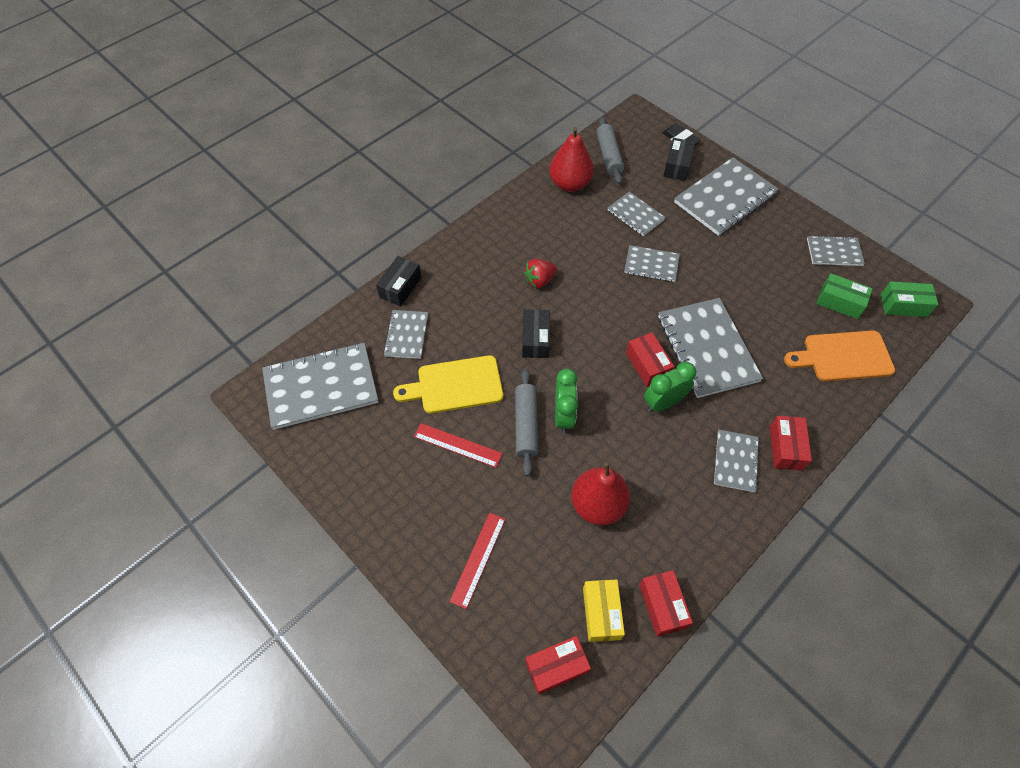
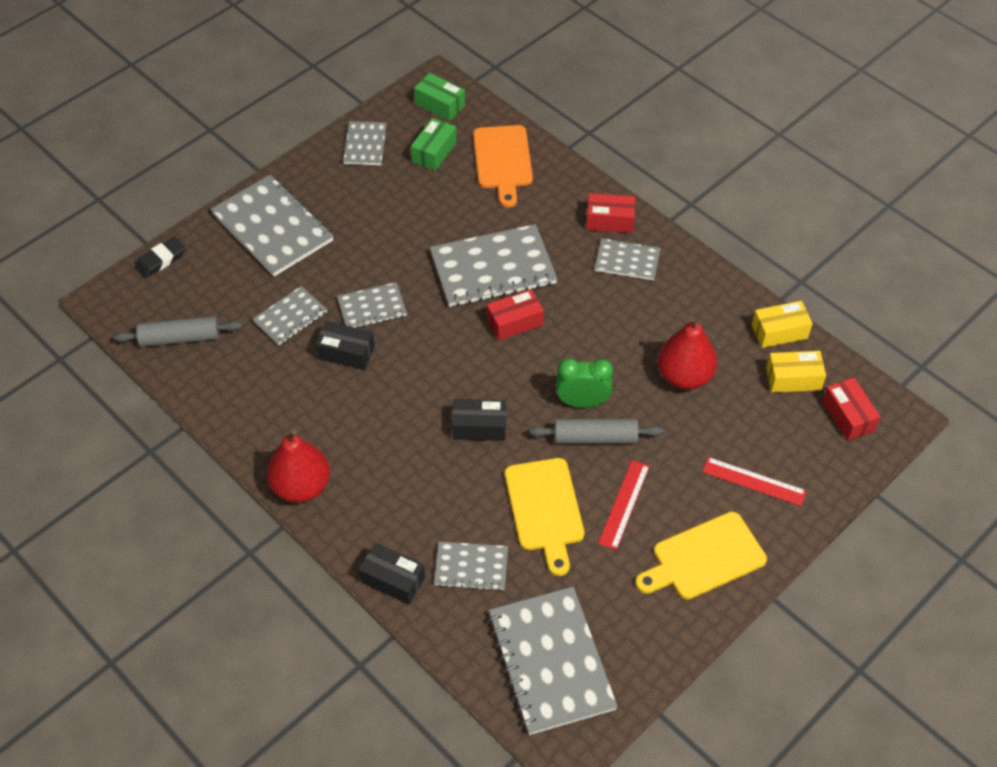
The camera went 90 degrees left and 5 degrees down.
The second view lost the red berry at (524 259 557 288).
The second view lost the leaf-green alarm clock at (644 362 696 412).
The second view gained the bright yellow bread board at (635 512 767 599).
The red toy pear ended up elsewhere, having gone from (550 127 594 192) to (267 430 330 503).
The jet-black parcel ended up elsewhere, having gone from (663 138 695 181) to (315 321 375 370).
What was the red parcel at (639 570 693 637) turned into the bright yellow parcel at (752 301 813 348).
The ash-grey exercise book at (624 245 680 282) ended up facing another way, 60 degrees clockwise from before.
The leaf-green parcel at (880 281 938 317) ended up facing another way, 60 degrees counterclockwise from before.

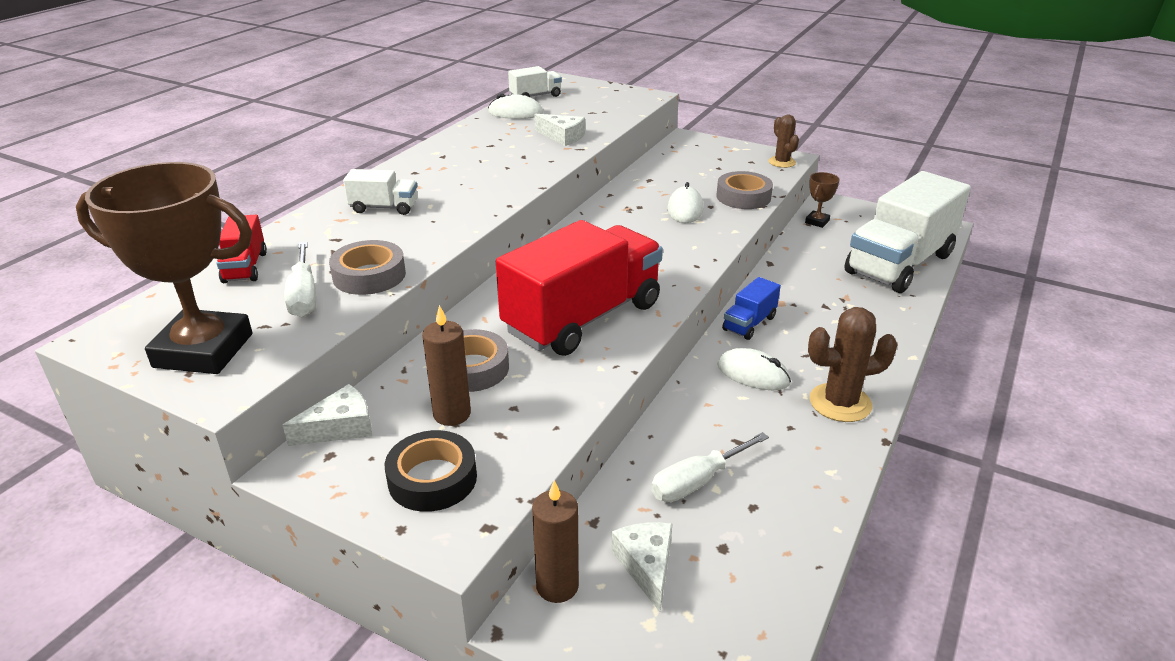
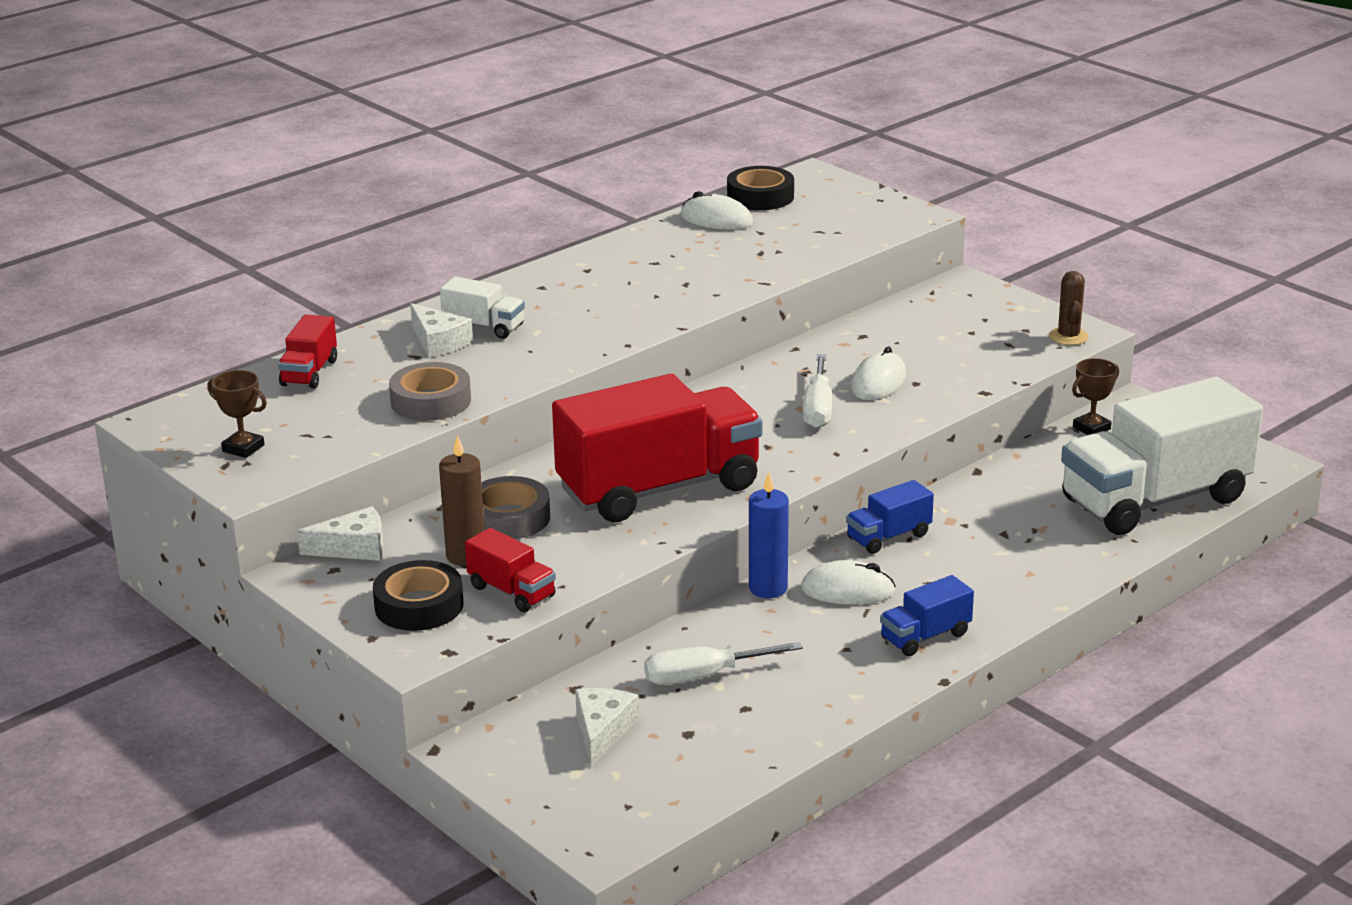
The camera went 20 degrees right and 5 degrees down.
The second view lost the brown wax candle at (532 480 579 603).
The second view lost the ash-grey roll of tape at (716 171 773 209).
The second view gained the red toy truck at (465 528 556 612).
The second view gained the blue wax candle at (749 472 789 598).
The white screwdriver ended up elsewhere, having gone from (284 242 316 317) to (803 354 832 428).
The white cheese wedge ended up elsewhere, having gone from (534 114 585 146) to (410 303 473 358).
Where the white toy truck stood at (508 66 562 97), the jet-black roll of tape came to stand at (727 166 794 210).
Where the brown prickly plant stood at (808 307 898 422), the blue toy truck came to stand at (880 575 974 656).
The white computer mouse at (717 348 791 390) ended up facing another way, 45 degrees counterclockwise from before.
The size of the brown prize cup at (76 162 252 374) changed by a factor of 0.42.

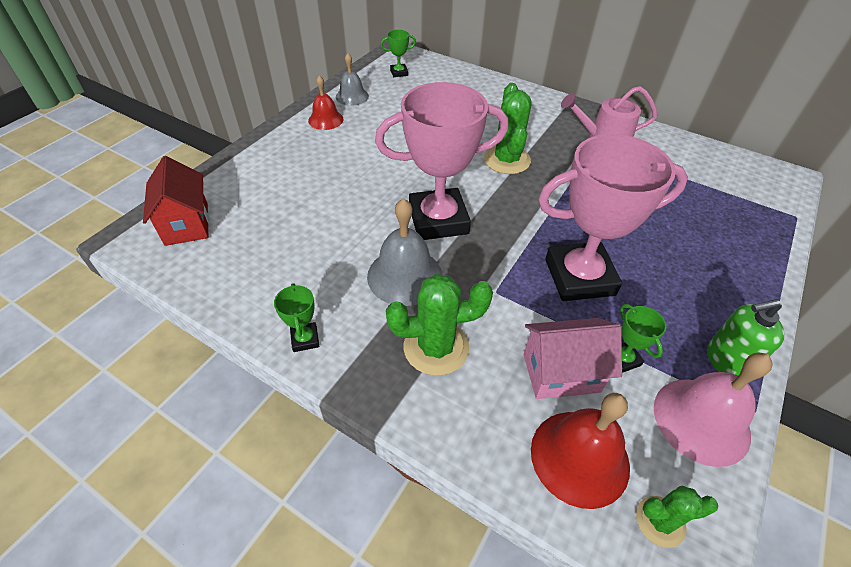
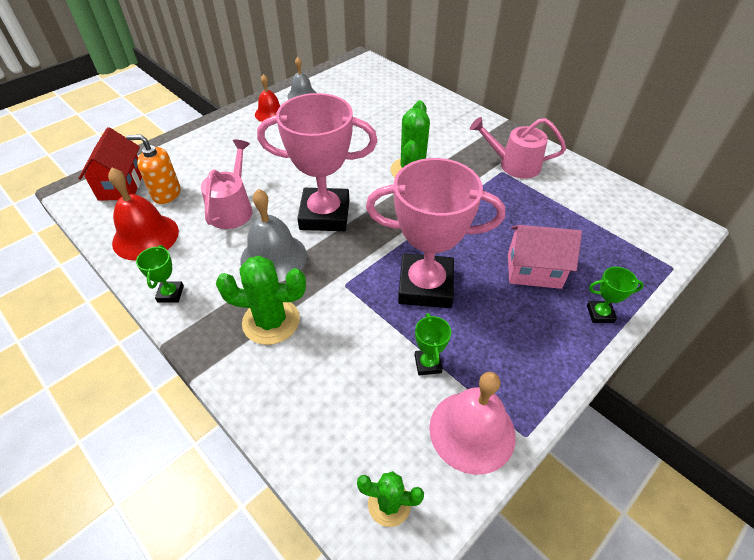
The camera went 15 degrees right and 0 degrees up.
The second view lost the leaf-green soap pump at (707 299 784 376).
The second view gained the orange soap pump at (126 135 181 204).
The second view gained the rose-pink watering pot at (201 140 252 229).
The leaf-green prize cup ended up elsewhere, having gone from (381 30 416 77) to (587 267 644 323).
The rose-pink house ended up elsewhere, having gone from (524 318 622 399) to (508 225 582 289).
The red hand bell ended up elsewhere, having gone from (531 393 630 509) to (108 168 179 261).

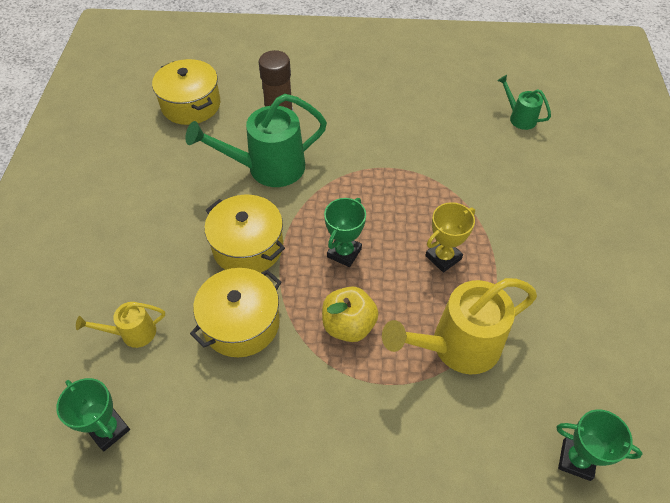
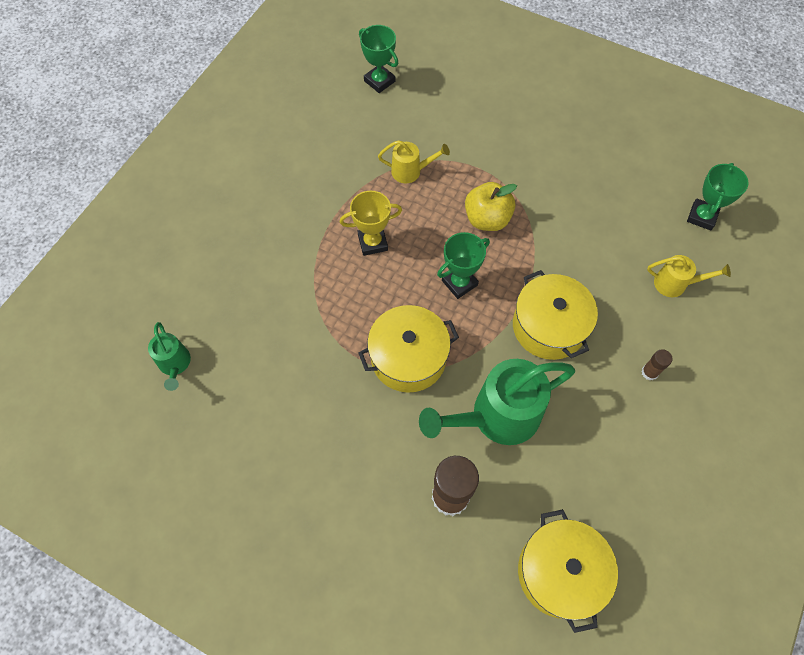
The camera went 155 degrees left and 10 degrees up.
The second view gained the brown glue stick at (641 349 673 381).
The bright yellow cooking pot ended up elsewhere, having gone from (190 268 282 357) to (358 305 459 393).
The leaf-green prize cup at (56 378 130 451) ended up facing another way, 45 degrees clockwise from before.
The leaf-green watering pot at (185 94 327 187) ended up facing another way, 150 degrees clockwise from before.
The size of the bright yellow watering pot at (382 278 537 374) changed by a factor of 0.51.

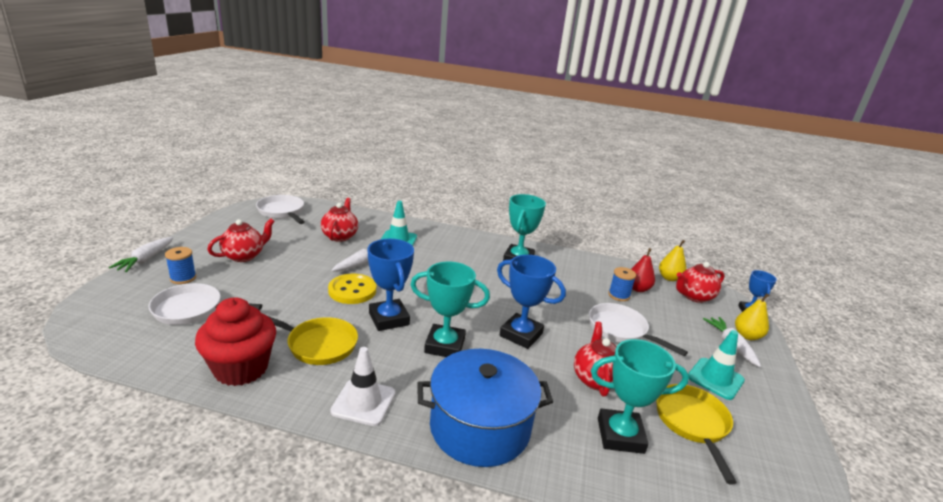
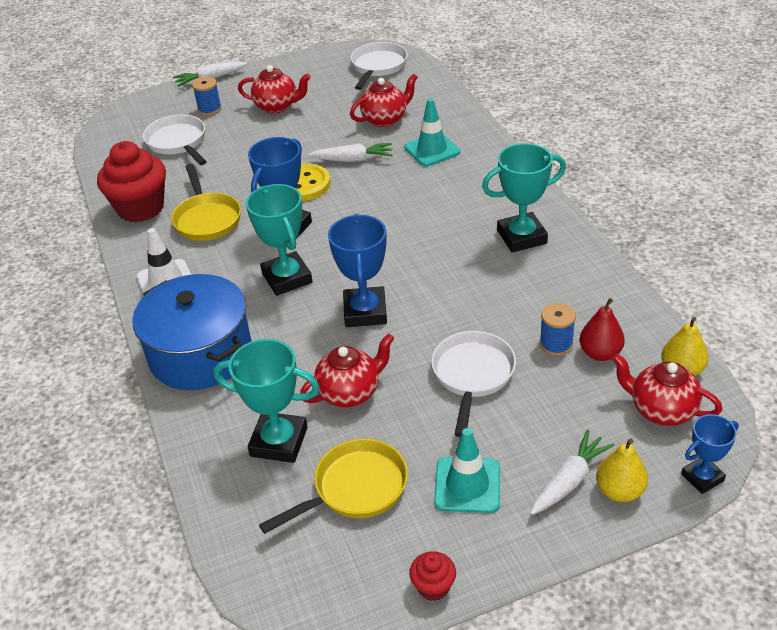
The camera went 60 degrees right and 15 degrees up.
The second view gained the red fairy cake at (409 551 456 601).
The turquoise prize cup at (591 339 689 454) ended up facing another way, 45 degrees counterclockwise from before.

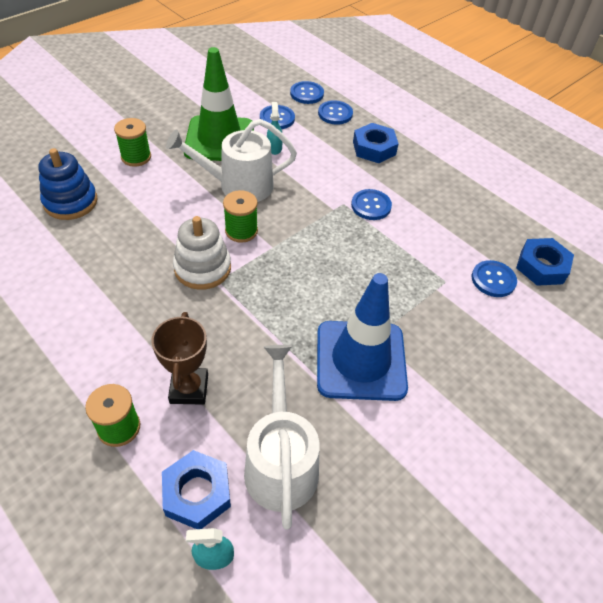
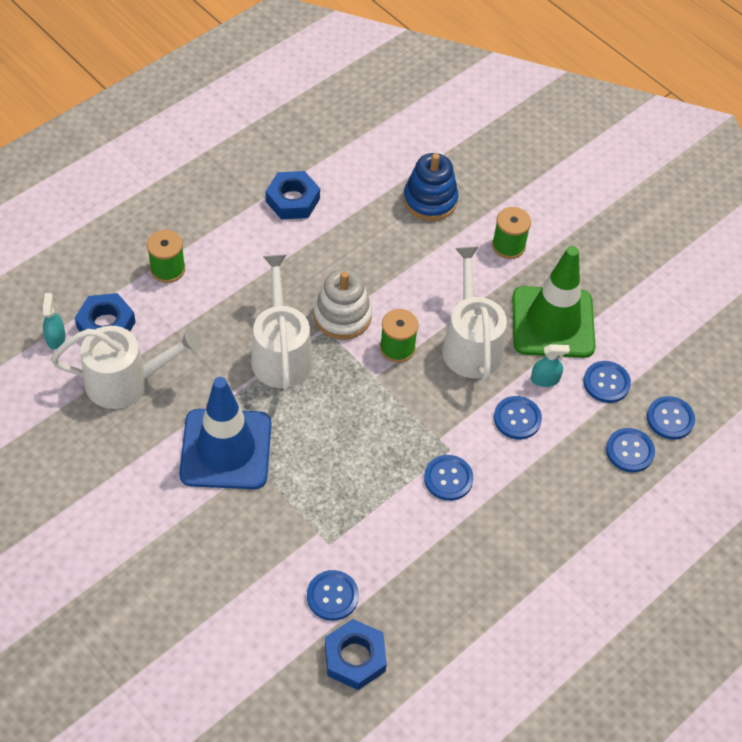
The camera went 90 degrees right and 5 degrees up.
The second view lost the brown prize cup at (151 312 208 405).
The second view gained the white watering pot at (251 255 313 390).
The second view gained the blue shirt button at (494 396 542 439).
The blue hex nut ended up elsewhere, having gone from (353 123 399 163) to (266 171 320 219).

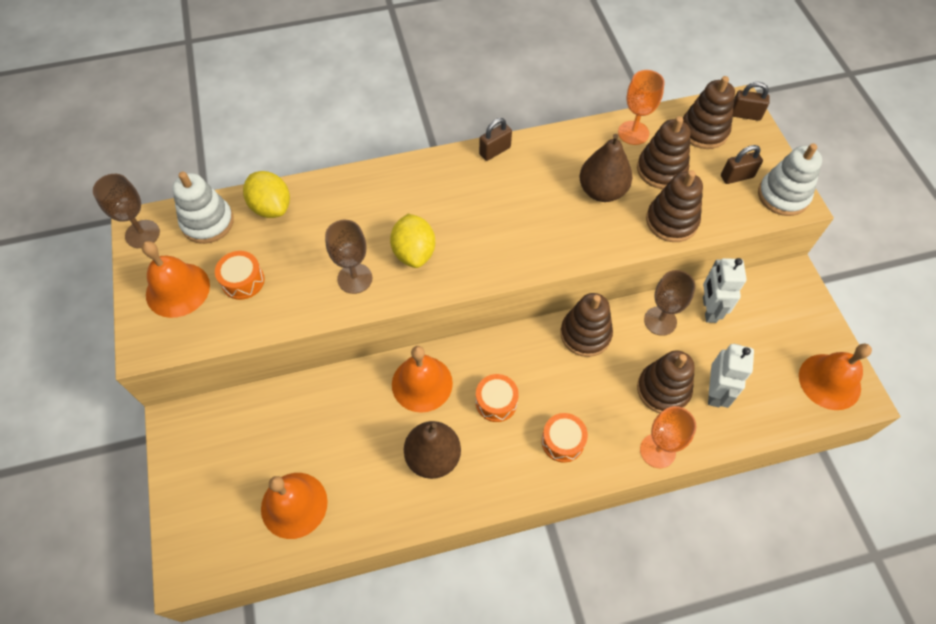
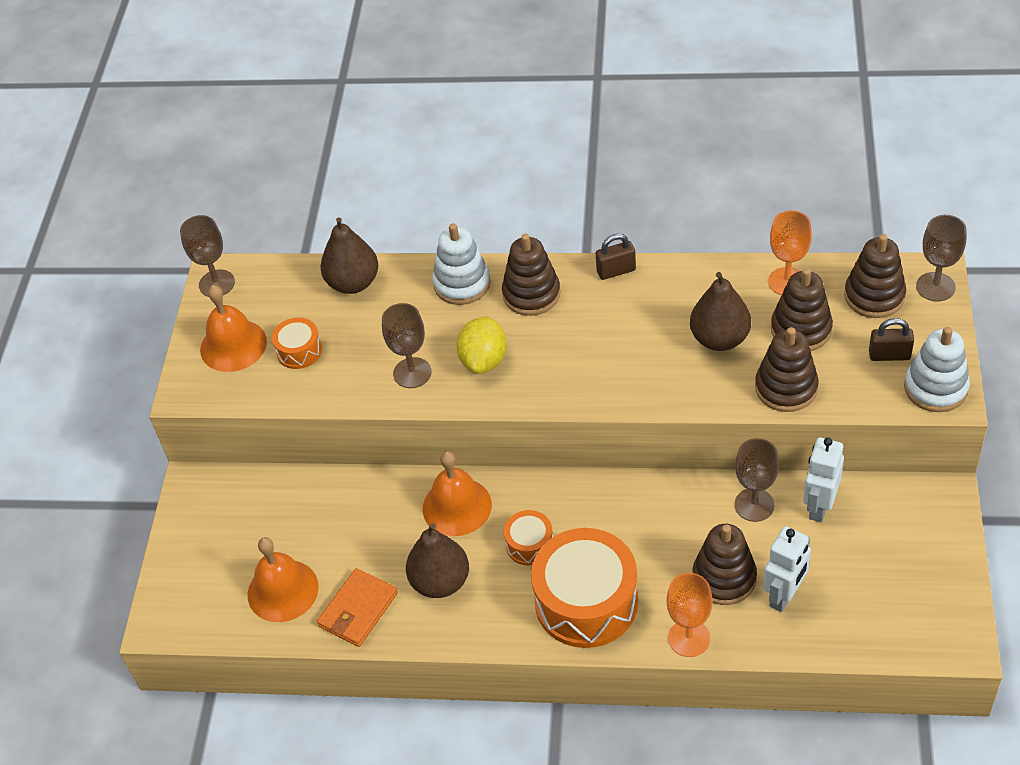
The camera went 25 degrees right and 10 degrees down.
The second view lost the orange hand bell at (799 343 872 410).
The second view gained the orange billfold at (317 568 398 647).
The white stacking toy ended up elsewhere, having gone from (172 172 234 244) to (432 223 491 305).
The brown stacking toy ended up elsewhere, having gone from (560 293 613 357) to (502 234 561 316).
Where the bright yellow lemon stood at (243 171 290 218), the brown toy pear came to stand at (320 217 378 294).
Where the brown lock stood at (732 82 770 121), the brown goblet came to stand at (916 215 966 302).
The size of the orange toy drum at (541 413 588 463) changed by a factor of 2.08.

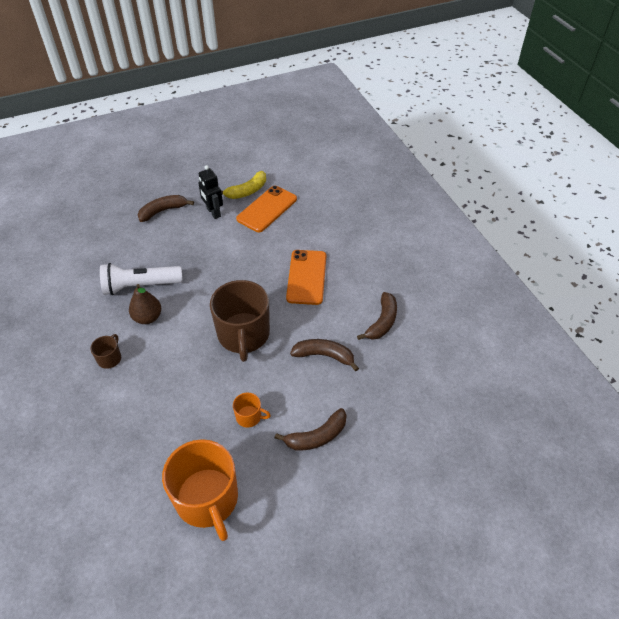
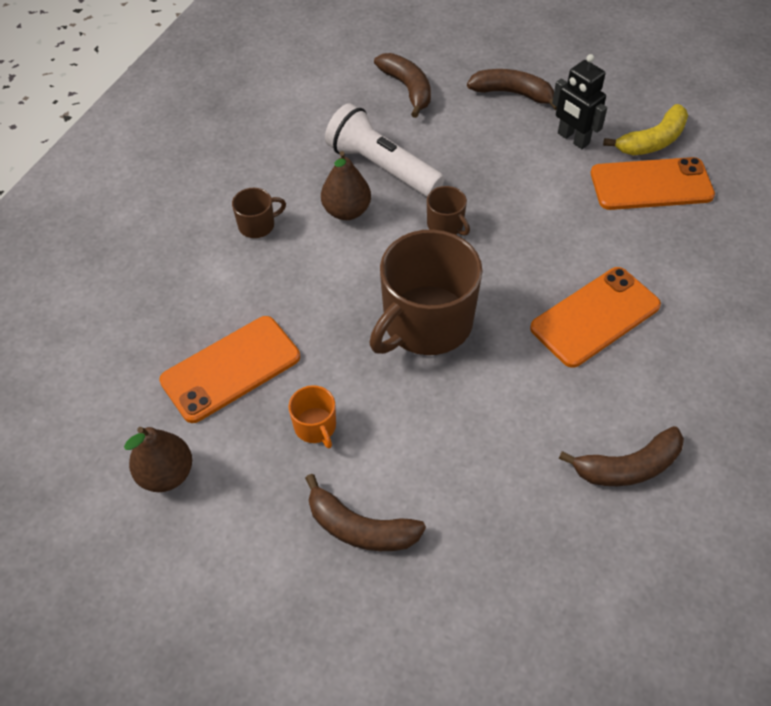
The camera went 50 degrees right and 5 degrees up.
The second view gained the orange phone at (159 316 300 423).
The second view gained the brown tea mug at (427 186 470 236).
The brown toy banana ended up elsewhere, having gone from (290 339 359 371) to (374 53 431 118).
Where the orange tea mug stood at (162 439 238 541), the brown toy pear came to stand at (124 427 192 492).
The jet-black toy robot at (198 165 223 219) ended up facing another way, 60 degrees counterclockwise from before.
The bright yellow toy banana at (221 171 266 199) ended up facing another way, 45 degrees counterclockwise from before.

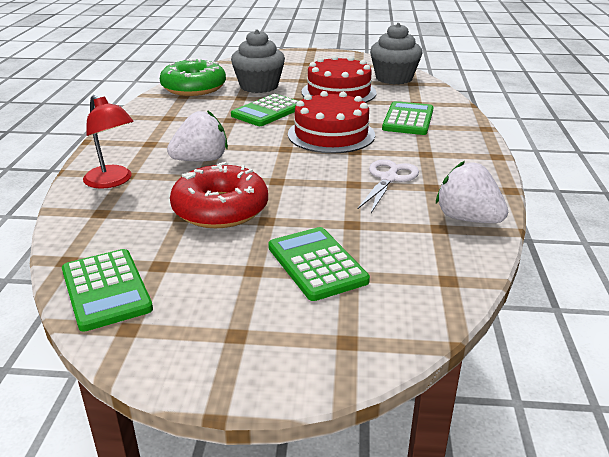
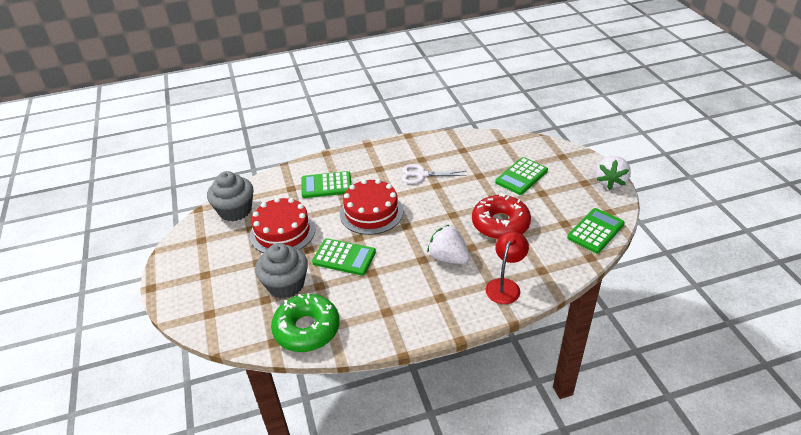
The camera went 110 degrees left and 10 degrees up.
The white berry ended up elsewhere, having gone from (436 161 508 223) to (596 156 631 190).

